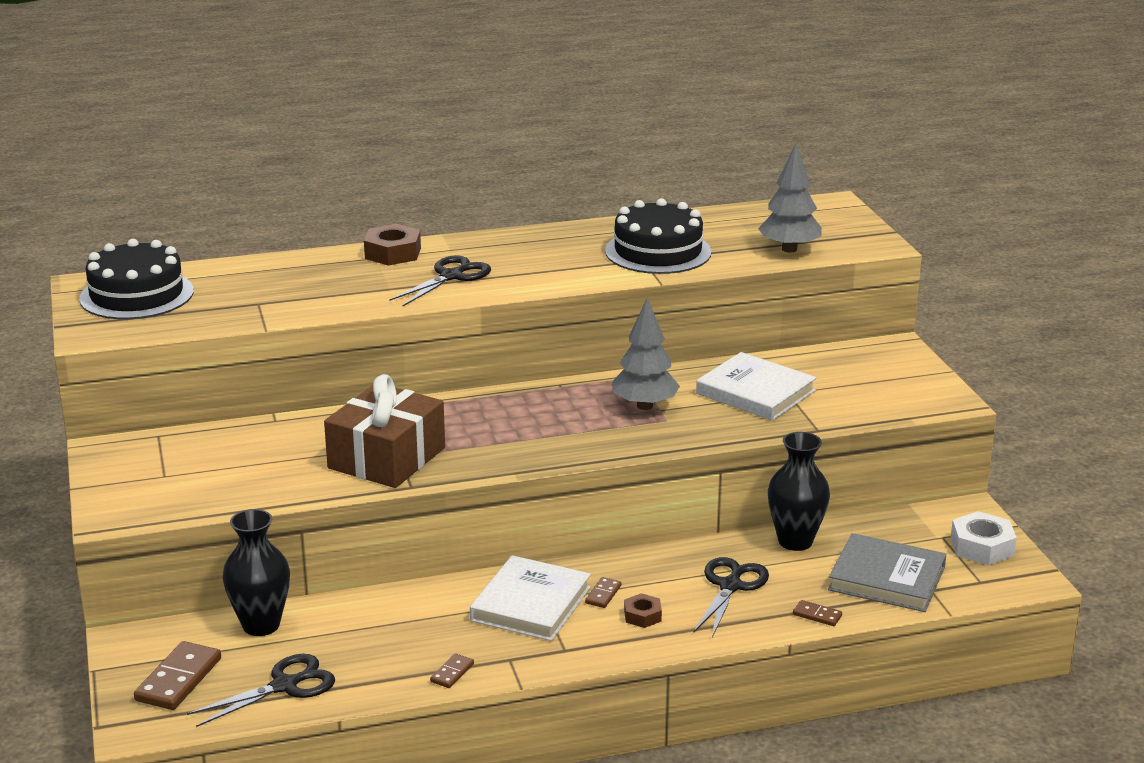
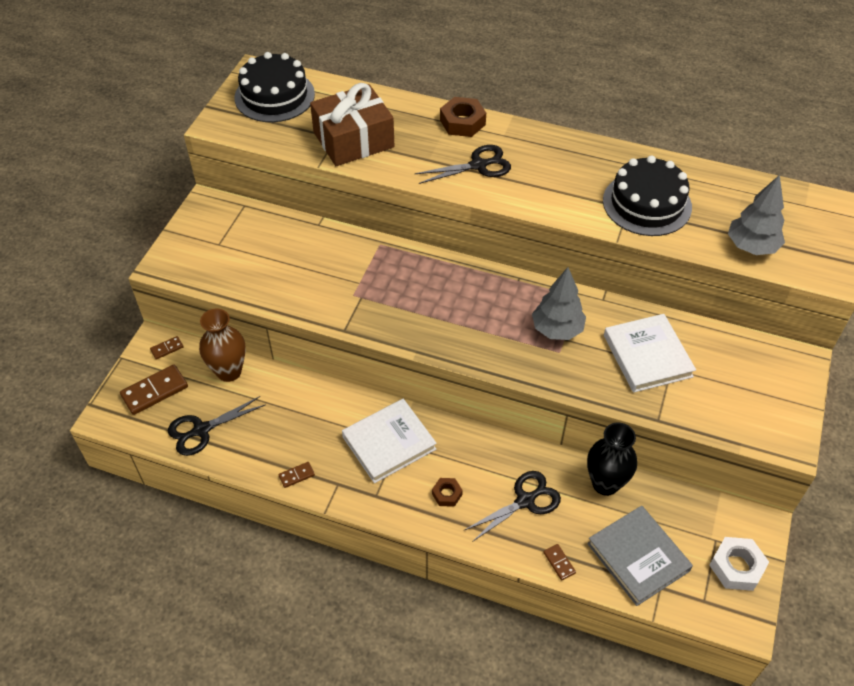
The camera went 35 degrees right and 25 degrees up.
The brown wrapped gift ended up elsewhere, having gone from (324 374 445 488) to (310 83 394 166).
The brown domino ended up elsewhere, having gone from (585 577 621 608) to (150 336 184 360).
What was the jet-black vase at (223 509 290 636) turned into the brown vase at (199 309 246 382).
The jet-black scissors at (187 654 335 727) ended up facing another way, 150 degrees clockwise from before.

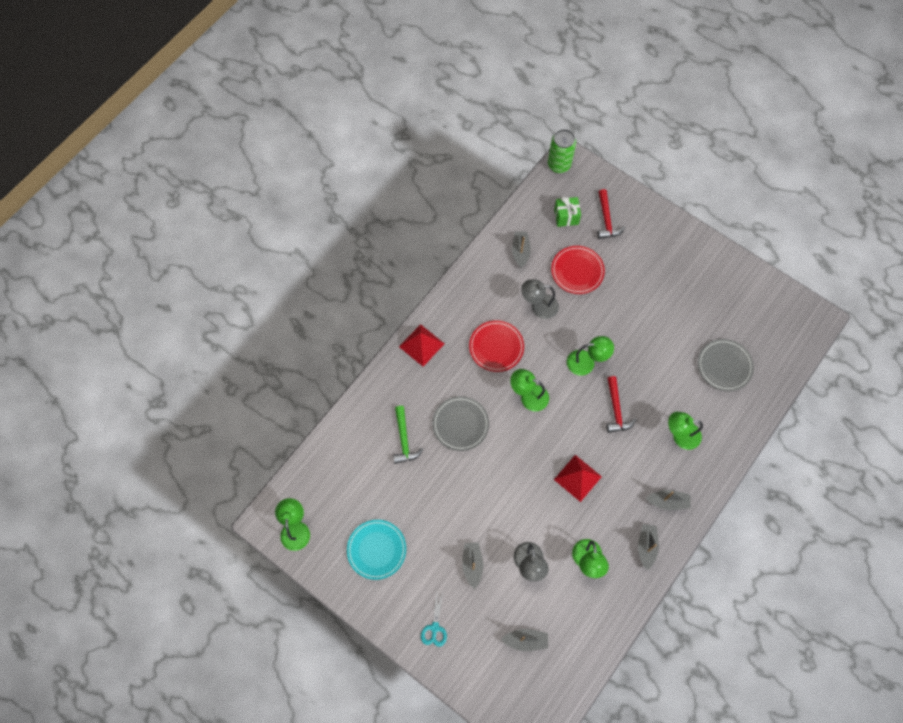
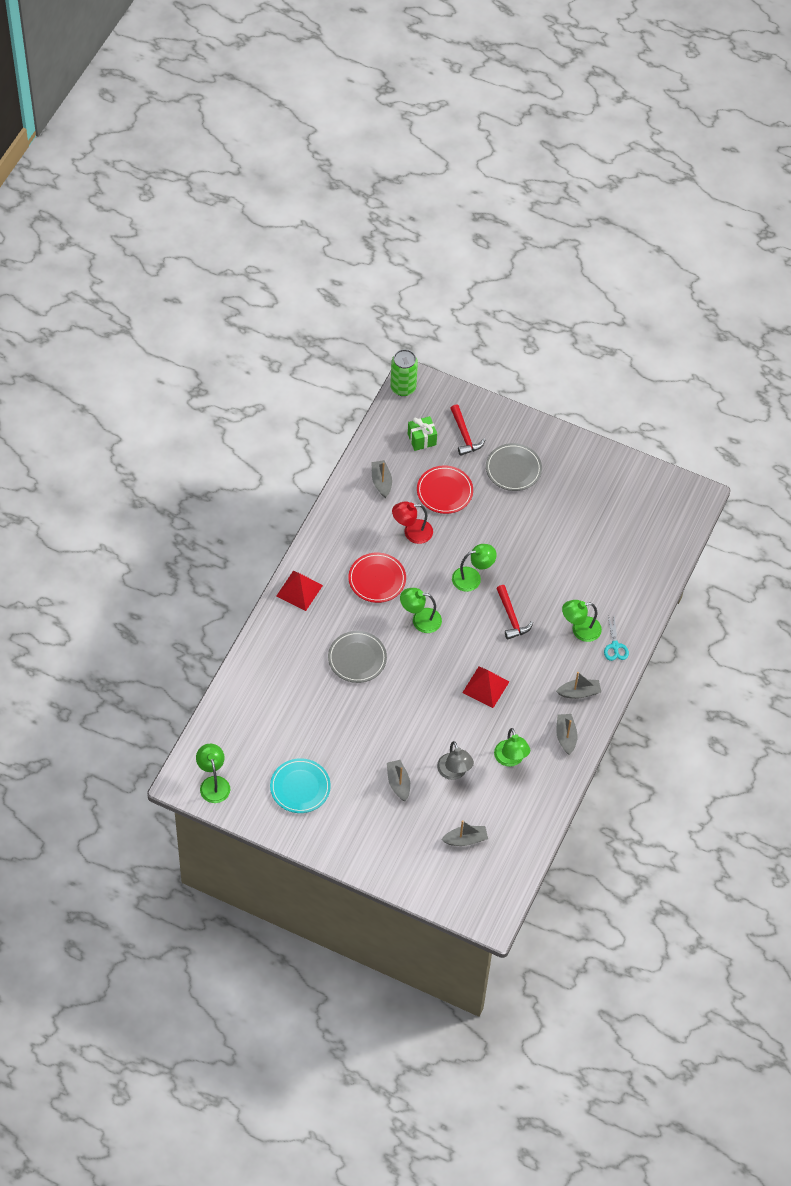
The camera went 15 degrees left and 10 degrees down.
The second view lost the leaf-green hammer at (393 406 423 464).
The turquoise scissors ended up elsewhere, having gone from (421 592 447 647) to (604 616 629 661).
The ash-grey dinner plate ended up elsewhere, having gone from (698 339 754 391) to (486 443 542 491).
What was the ash-grey reading lamp at (521 279 559 319) turned into the red reading lamp at (392 501 433 544).

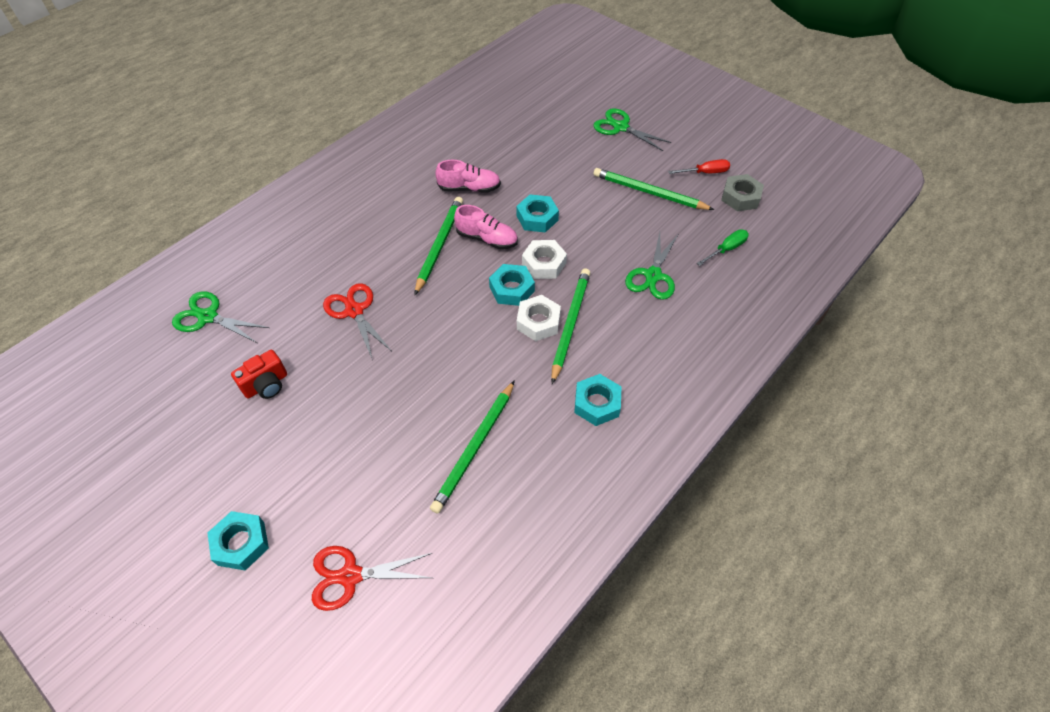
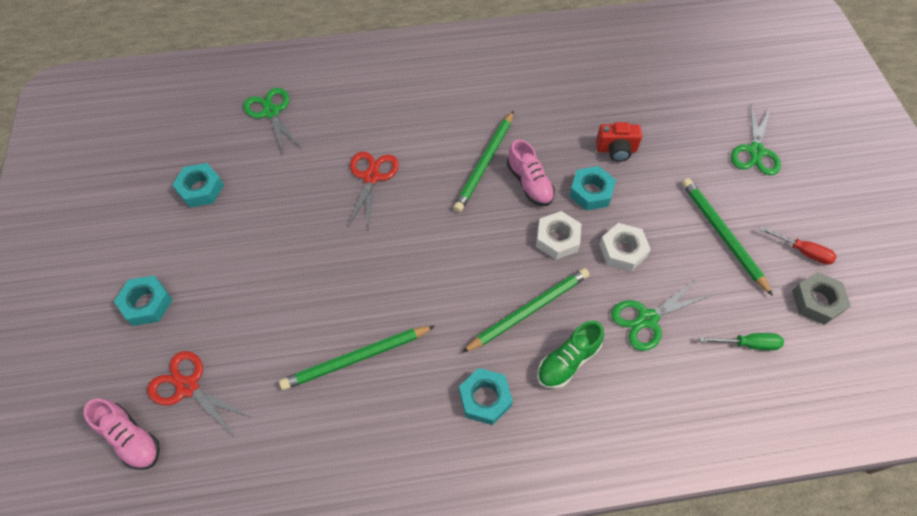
The camera went 40 degrees right and 5 degrees up.
The second view gained the leaf-green shoe at (537 321 604 389).
The red camera ended up elsewhere, having gone from (231 350 287 399) to (596 122 642 162).
The rose-pink shoe ended up elsewhere, having gone from (435 160 501 192) to (84 398 160 470).
The turquoise hex nut ended up elsewhere, having gone from (489 264 535 306) to (172 163 224 208).
The white hex nut ended up elsewhere, having gone from (517 295 561 341) to (599 223 651 272).
The leaf-green wooden pencil at (414 197 463 295) ended up facing another way, 150 degrees clockwise from before.
The leaf-green scissors at (593 108 672 151) ended up facing another way, 150 degrees counterclockwise from before.

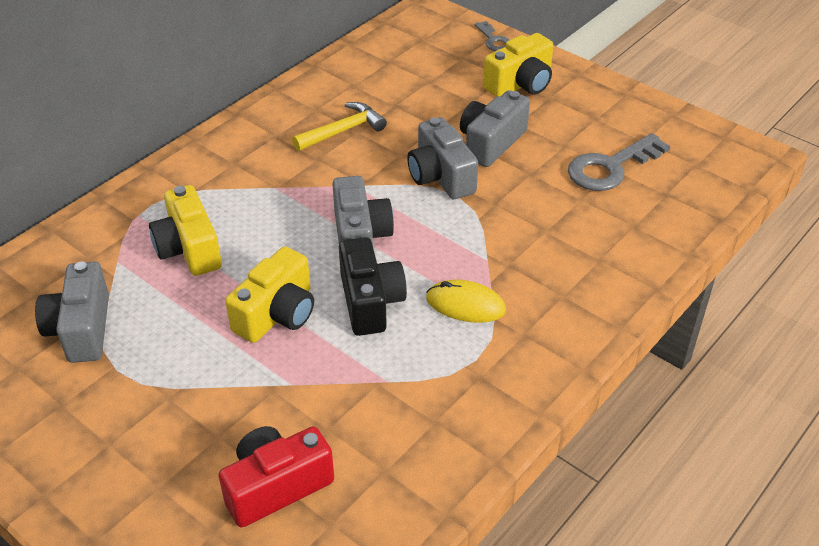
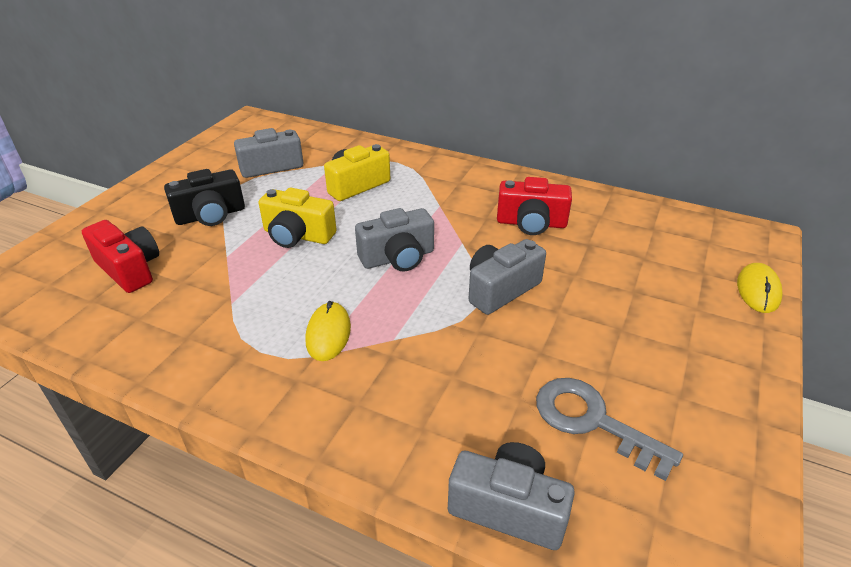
The camera went 75 degrees right and 5 degrees down.
The second view lost the bright yellow camera at (483 33 553 97).
The jet-black camera ended up elsewhere, having gone from (339 237 407 336) to (164 169 245 226).
The ash-grey camera ended up elsewhere, having gone from (460 90 530 167) to (448 442 575 550).
Where the bright yellow hammer stood at (292 102 387 151), the red camera came to stand at (497 177 572 235).
Where the ash-grey door key stood at (475 21 510 51), the bright yellow computer mouse came to stand at (737 263 783 313).

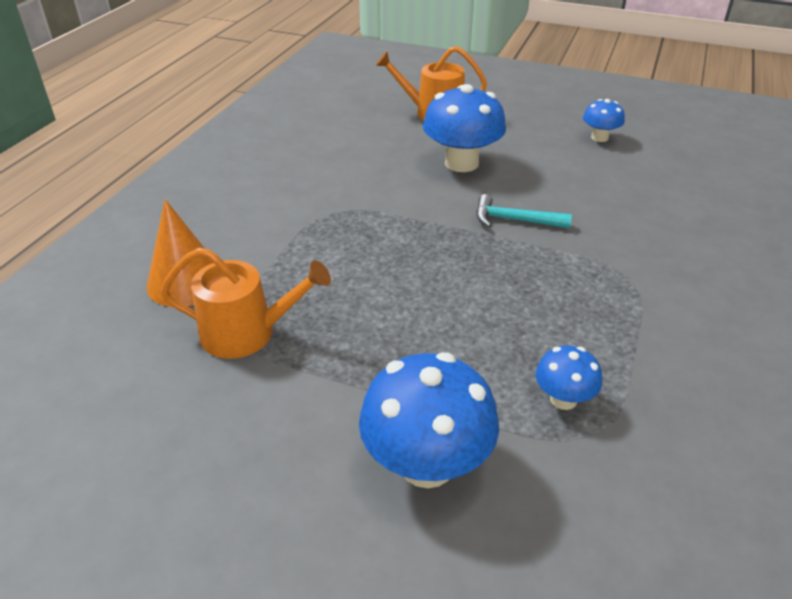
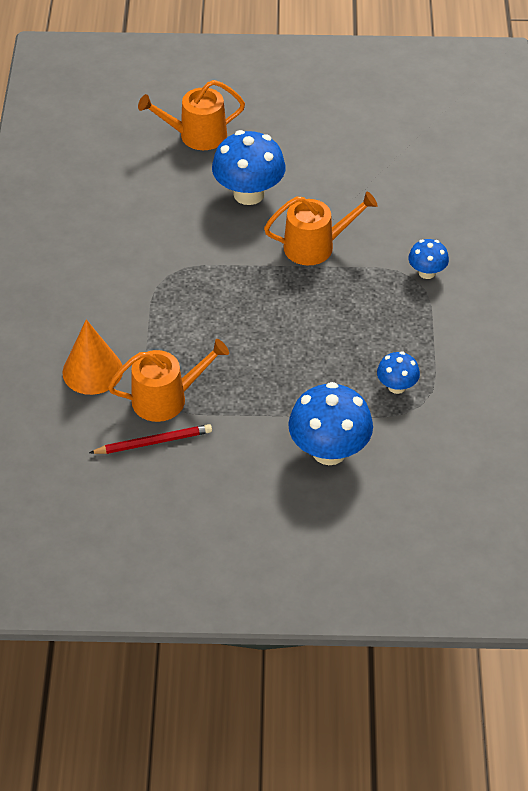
The camera went 20 degrees left and 10 degrees up.
The second view gained the red wooden pencil at (89 424 212 454).
The blue toadstool ended up elsewhere, having gone from (583 99 625 142) to (408 239 449 279).
Where the turquoise hammer stood at (476 194 572 228), the orange watering pot came to stand at (264 191 378 265).

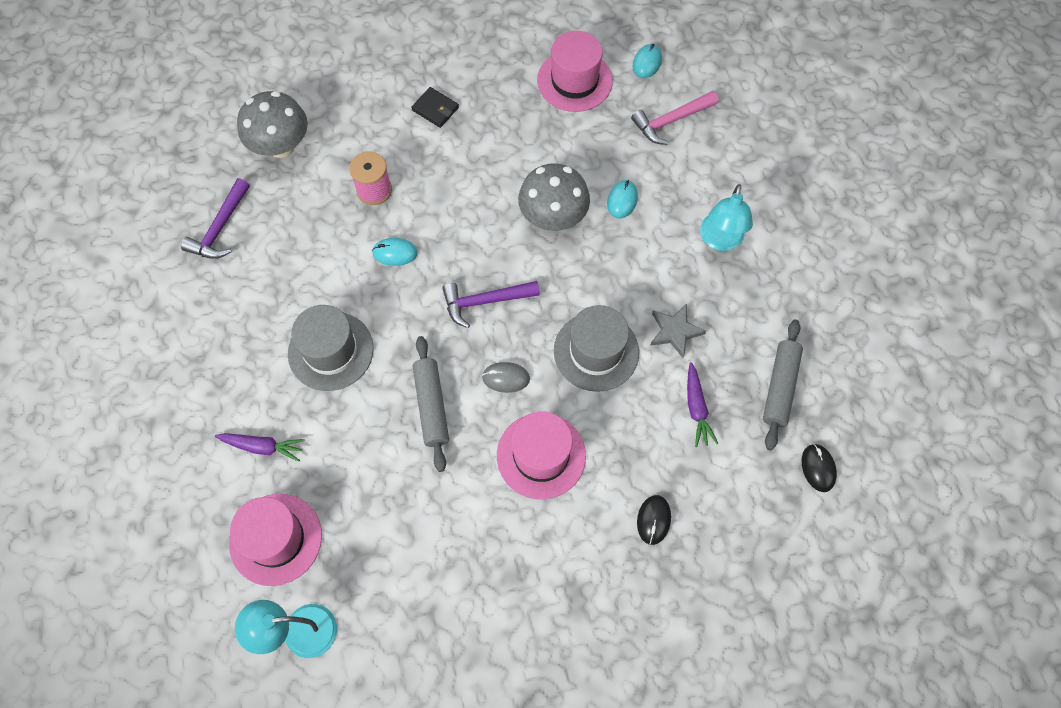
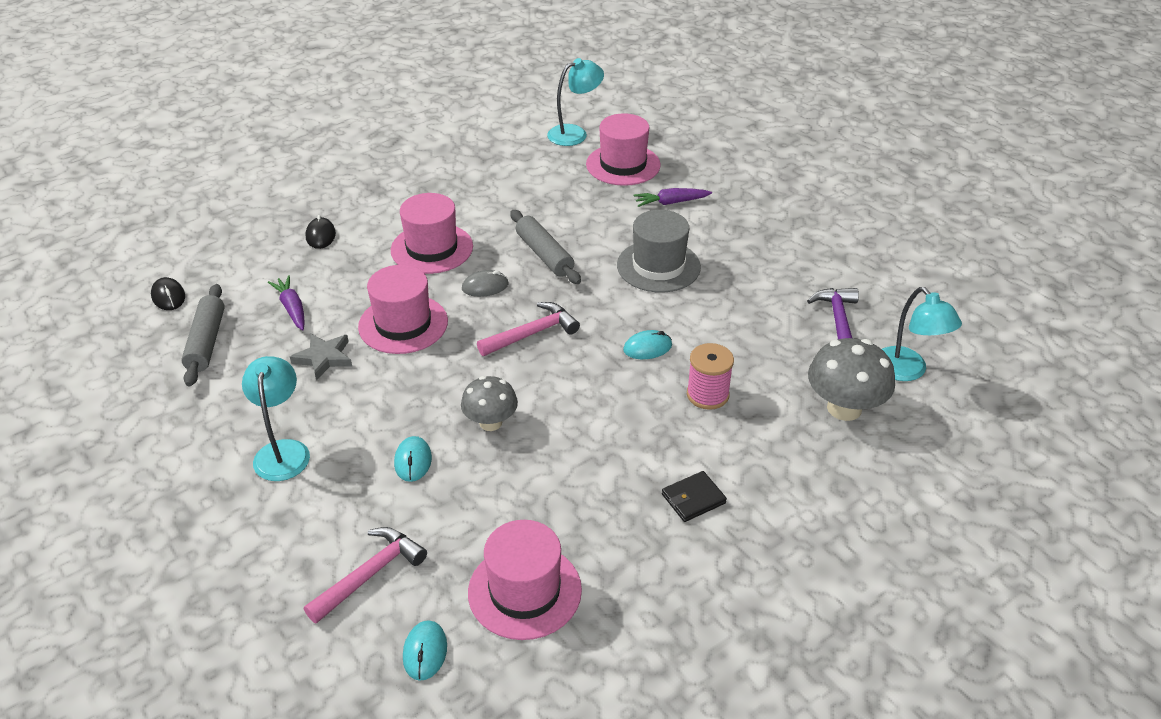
The camera went 160 degrees right and 25 degrees down.
The second view gained the turquoise reading lamp at (882 287 962 381).
What was the violet hammer at (442 281 540 328) turned into the rose-pink hammer at (477 302 580 356).
What was the ash-grey hat at (554 305 639 392) turned into the rose-pink hat at (358 265 448 354).
The jet-black billfold at (411 87 459 128) ended up facing another way, 45 degrees counterclockwise from before.
The size of the ash-grey toadstool at (518 163 590 231) changed by a factor of 0.66.

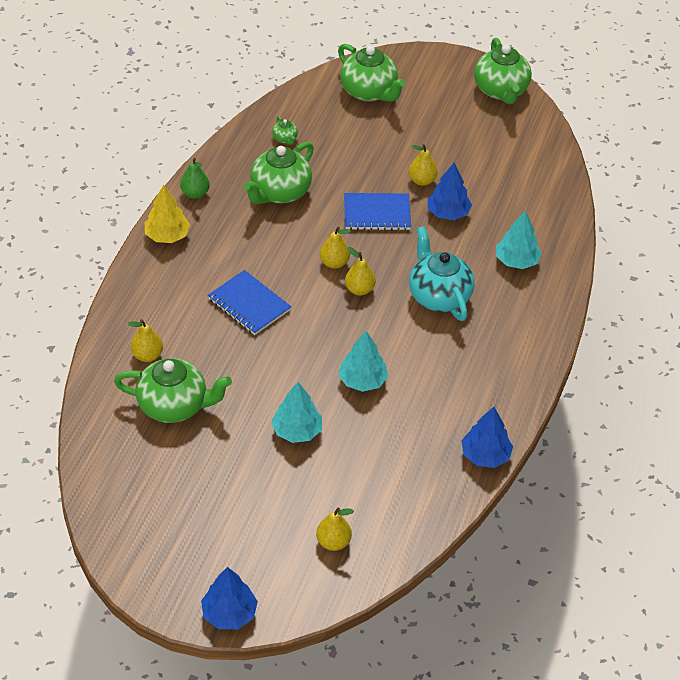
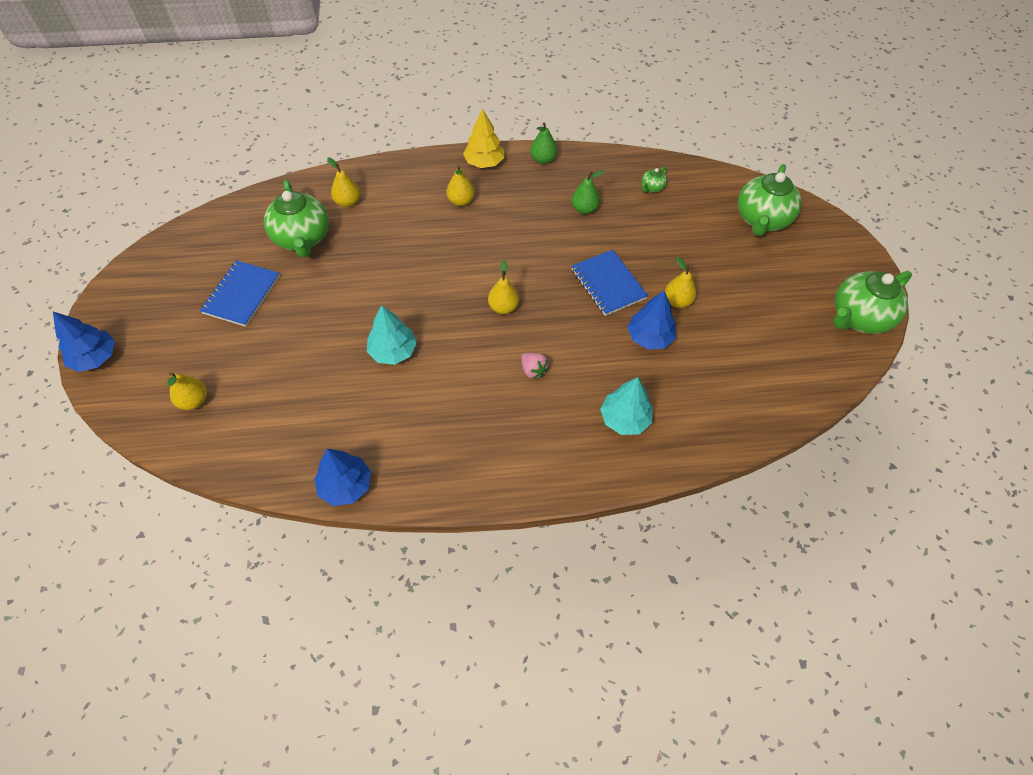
The camera went 65 degrees right and 10 degrees up.
The second view lost the turquoise toy tree at (271 382 322 443).
The blue exercise book ended up elsewhere, having gone from (208 270 292 335) to (200 260 280 327).
The bright yellow toy pear ended up elsewhere, having gone from (320 227 351 269) to (446 165 475 206).
Where the leaf-green china teapot stood at (244 142 314 204), the leaf-green toy pear came to stand at (571 170 605 214).
Where the turquoise china teapot stood at (409 226 475 321), the rose-pink berry came to stand at (521 353 549 379).

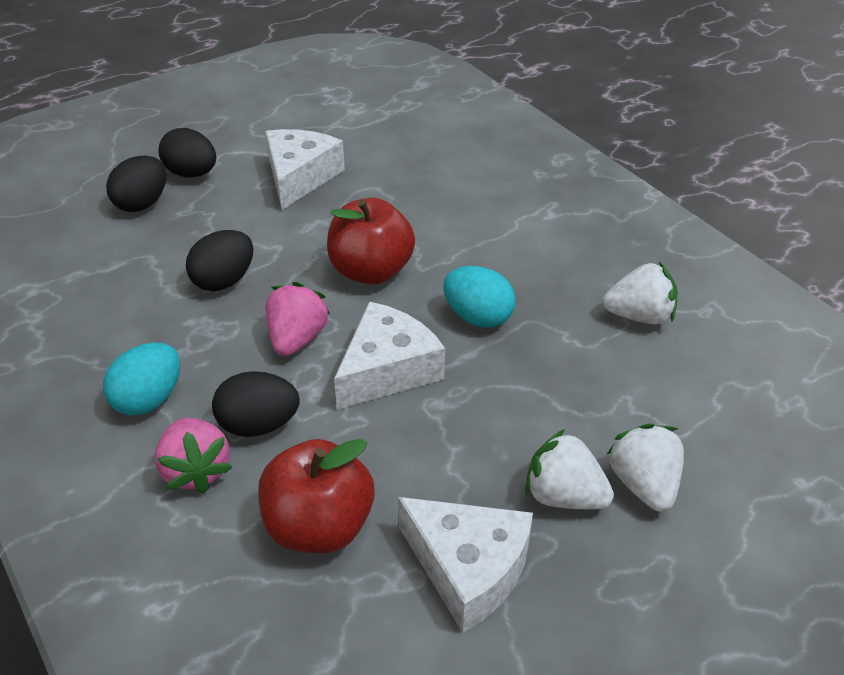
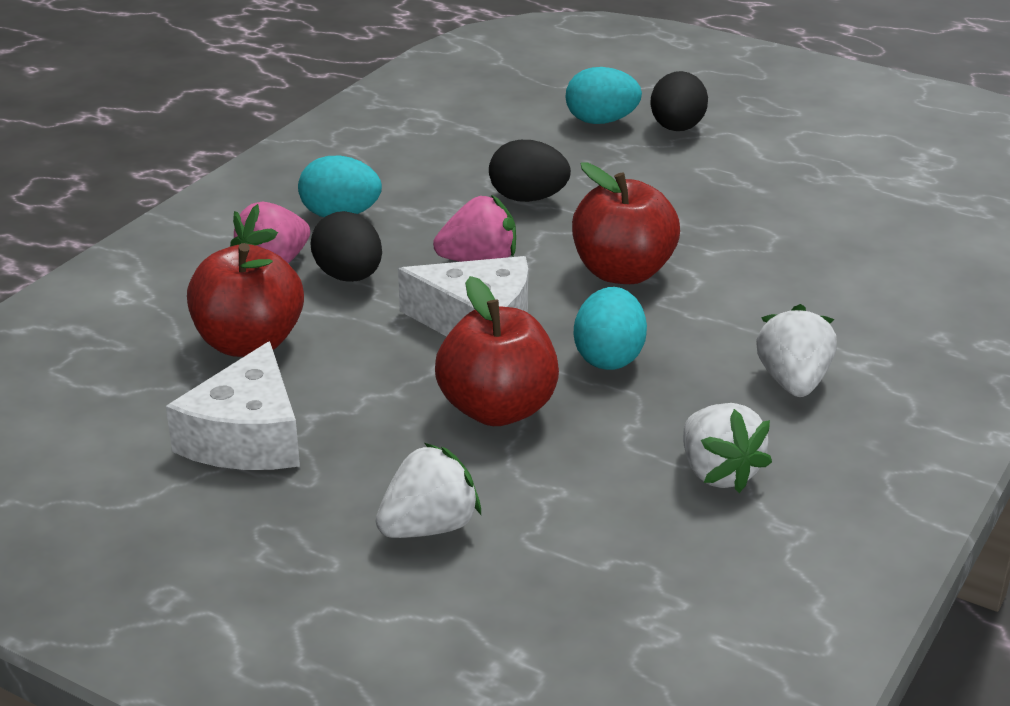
The camera went 65 degrees right and 10 degrees down.
The second view lost the white cheese wedge at (265 129 345 210).
The second view gained the red toy apple at (435 276 559 426).
The white berry ended up elsewhere, having gone from (525 429 614 509) to (756 304 837 397).
What was the jet-black egg at (106 156 166 212) turned into the turquoise egg at (566 67 642 124).

